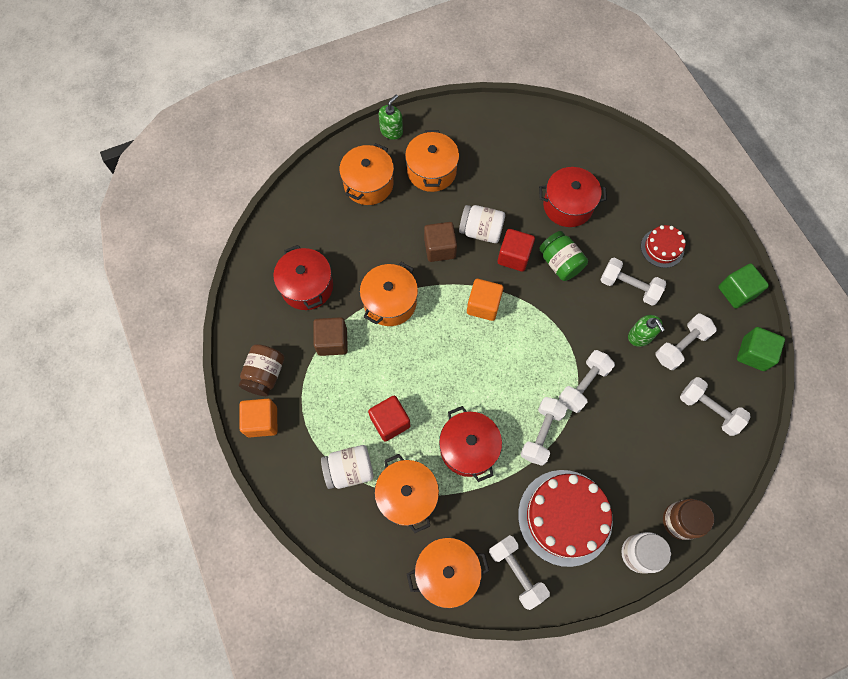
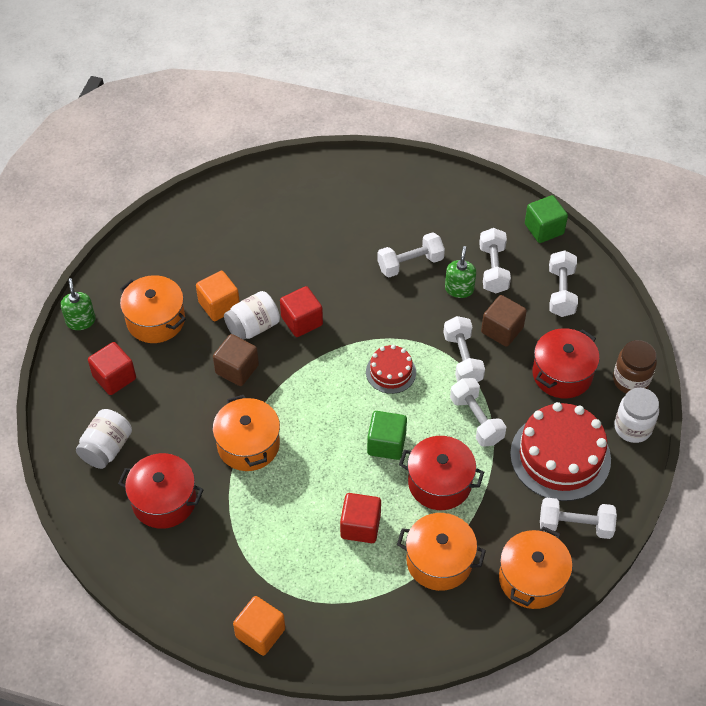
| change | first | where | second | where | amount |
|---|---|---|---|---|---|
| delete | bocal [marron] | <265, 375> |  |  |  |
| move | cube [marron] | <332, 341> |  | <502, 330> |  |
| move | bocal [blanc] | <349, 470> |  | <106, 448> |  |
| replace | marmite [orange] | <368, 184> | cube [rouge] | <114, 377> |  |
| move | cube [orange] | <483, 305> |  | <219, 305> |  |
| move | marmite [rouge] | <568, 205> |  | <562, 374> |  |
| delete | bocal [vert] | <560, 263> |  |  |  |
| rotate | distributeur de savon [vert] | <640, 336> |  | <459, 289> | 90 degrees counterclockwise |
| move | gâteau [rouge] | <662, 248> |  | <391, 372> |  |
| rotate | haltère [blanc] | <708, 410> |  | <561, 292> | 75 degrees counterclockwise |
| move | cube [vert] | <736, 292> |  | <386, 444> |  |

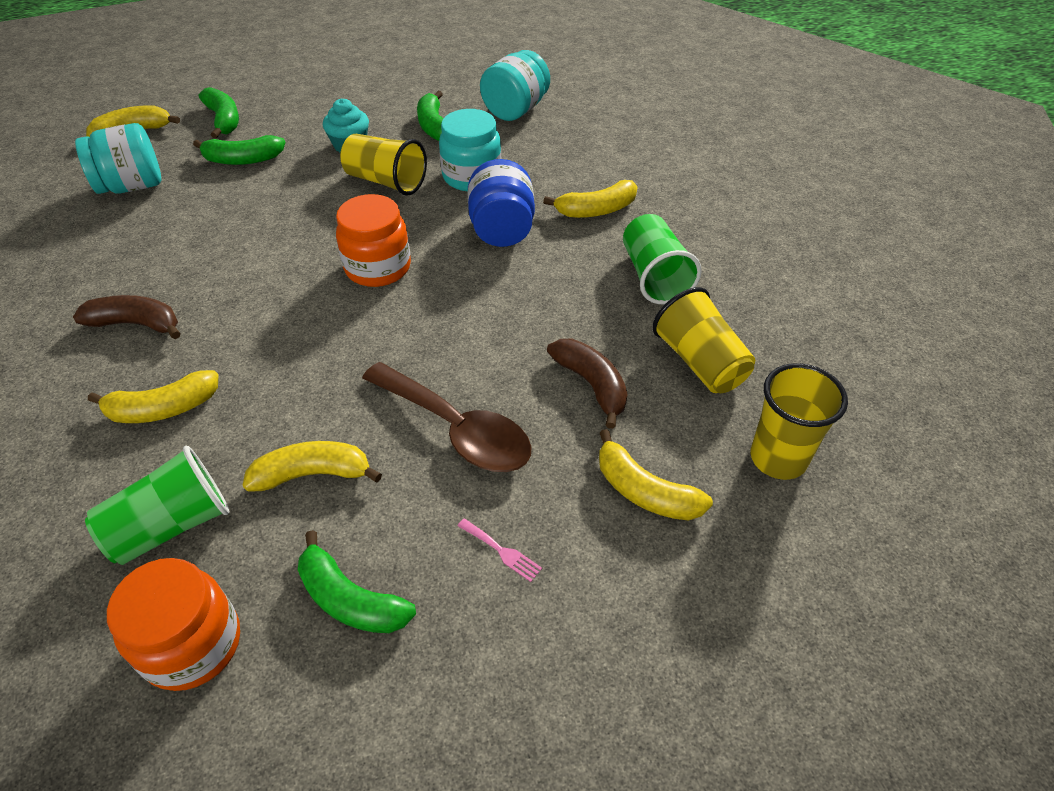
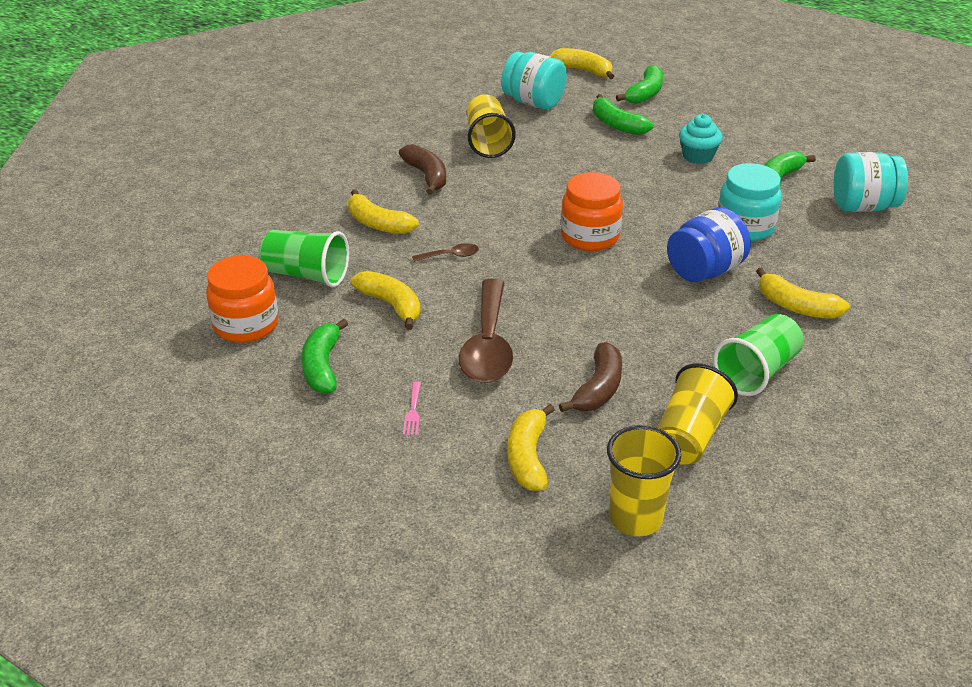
| change | first | where | second | where | amount |
|---|---|---|---|---|---|
| move | gobelet [jaune] | <386, 181> |  | <488, 142> |  |
| insert |  |  | cuillère [marron] | <450, 256> |  |

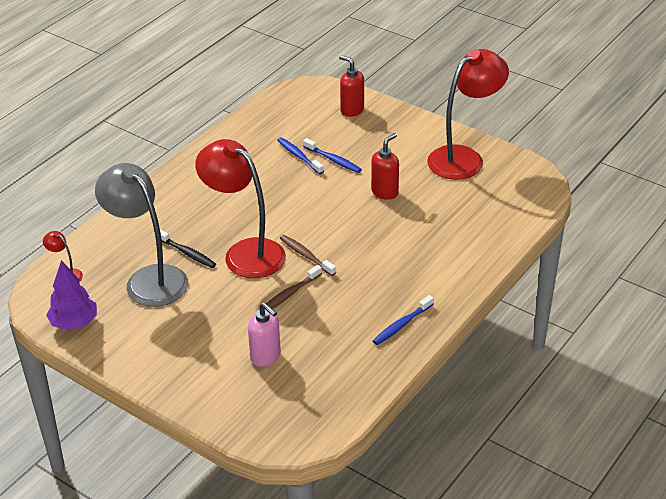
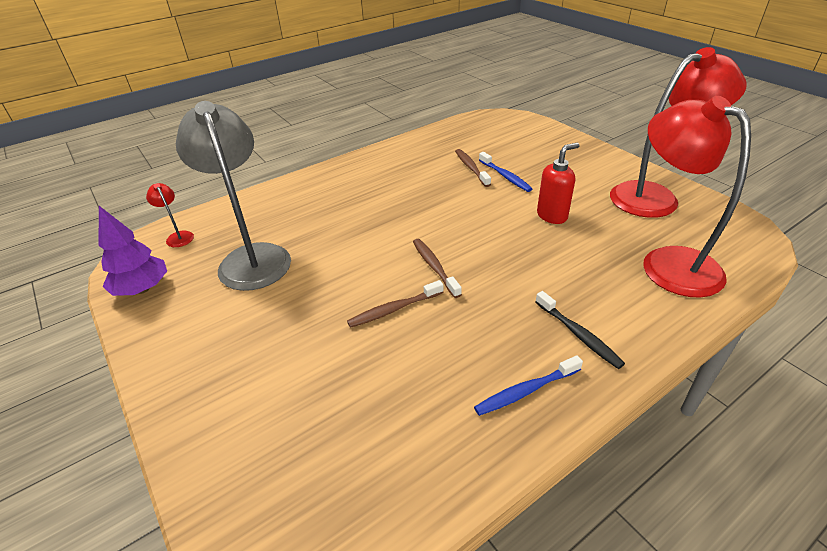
| change | first | where | second | where | amount |
|---|---|---|---|---|---|
| move | brosse à dents [noir] | <187, 253> |  | <578, 334> |  |
| move | lampe [rouge] | <245, 253> |  | <668, 262> |  |
| delete | distributeur de savon [rose] | <266, 357> |  |  |  |
| recolor | brosse à dents [bleu] | <299, 156> | brosse à dents [marron] | <471, 168> |  |
| delete | distributeur de savon [rouge] | <352, 110> |  |  |  |

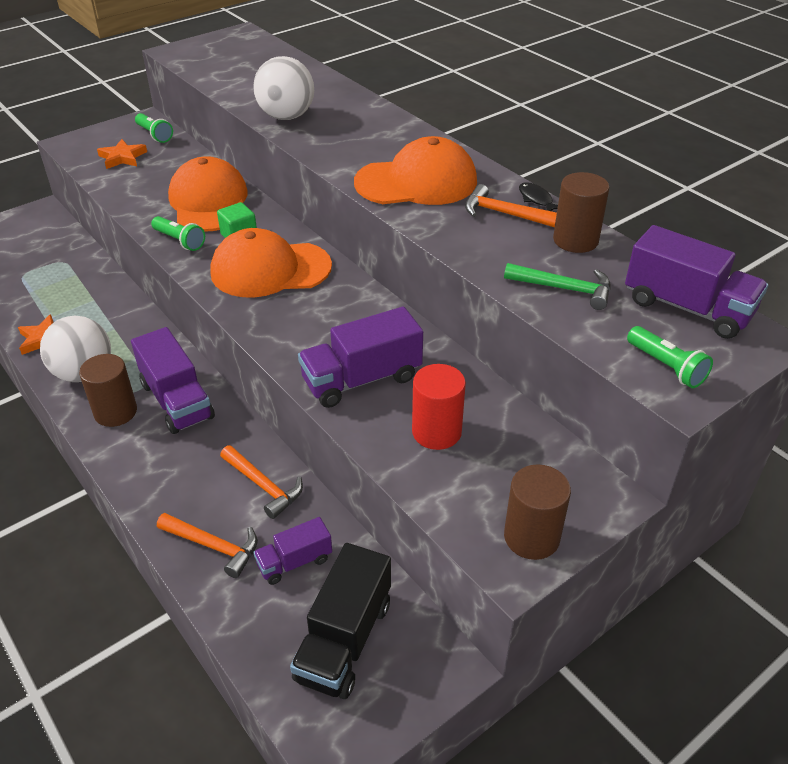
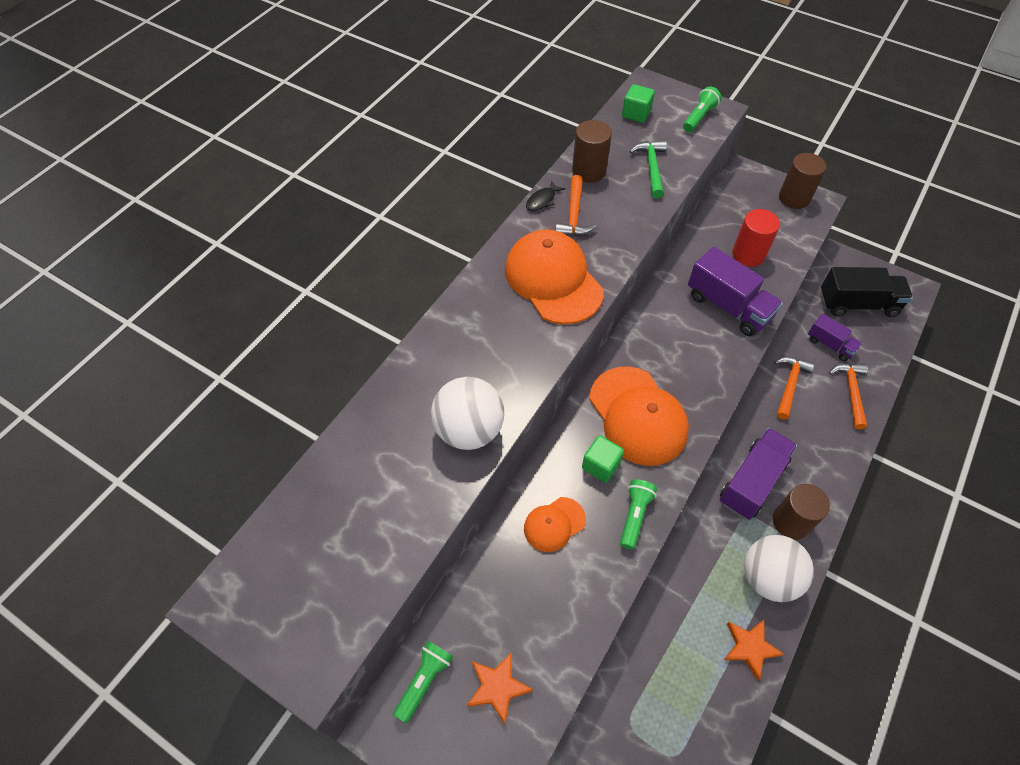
| change | first | where | second | where | amount |
|---|---|---|---|---|---|
| resize | casquette [orange] | <209, 202> |  | <554, 524> | x0.52 |
| replace | camion [violet] | <687, 308> | cube [vert] | <636, 114> |  |

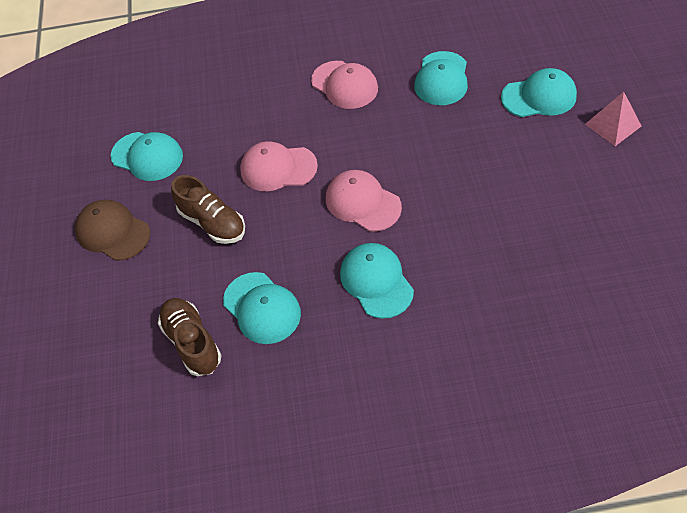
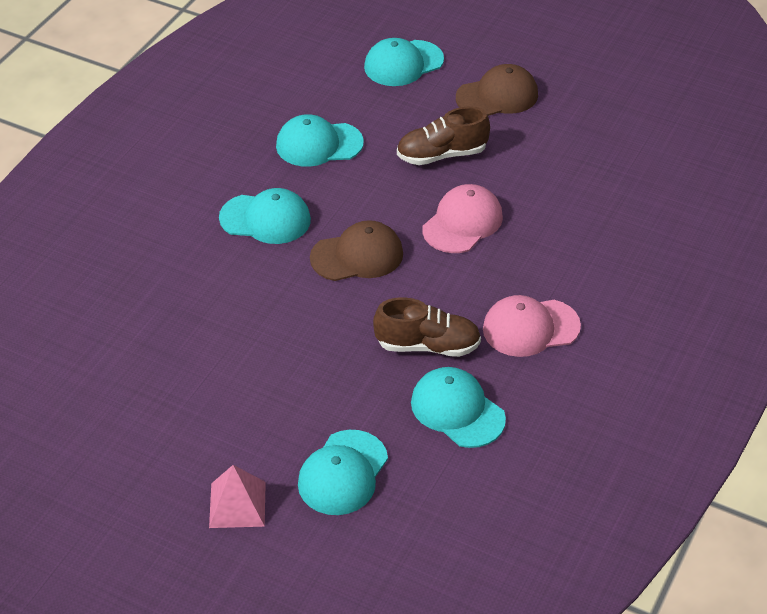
| change | first | where | second | where | amount |
|---|---|---|---|---|---|
| move | casquette [turquoise] | <147, 156> |  | <403, 63> |  |
| move | chaussure [marron] | <192, 342> |  | <427, 346> |  |
| recolor | casquette [rose] | <362, 202> | casquette [marron] | <357, 256> |  |

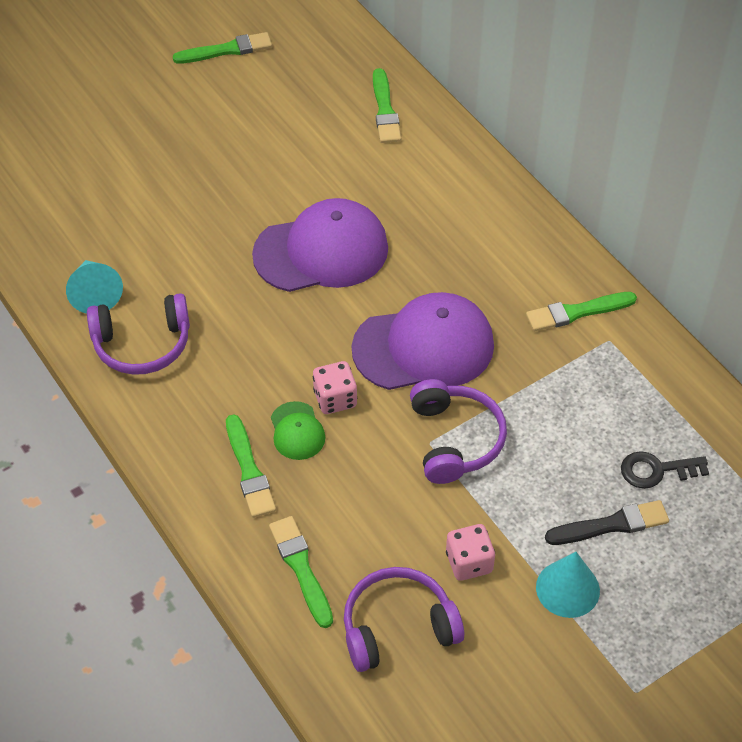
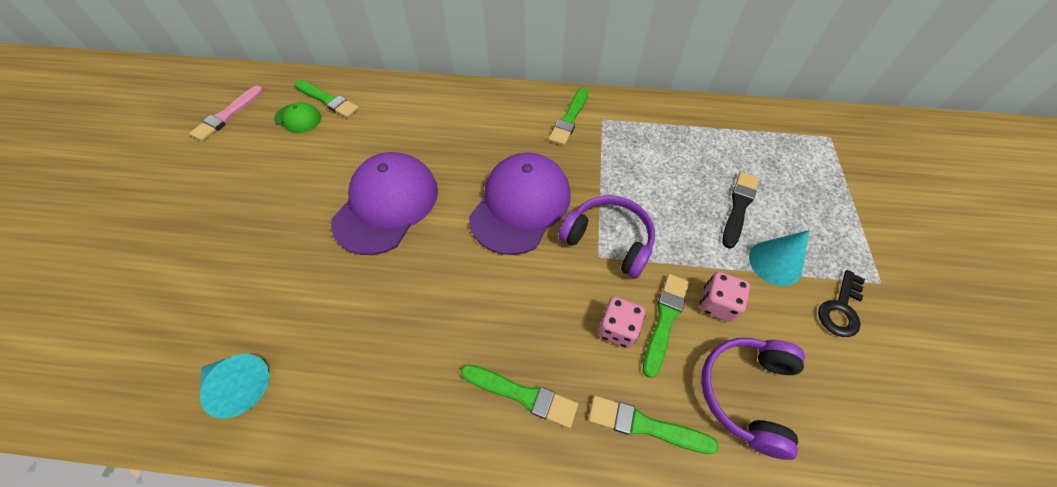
| change | first | where | second | where | amount |
|---|---|---|---|---|---|
| delete | casque audio [violet] | <142, 344> |  |  |  |
| move | pinceau [vert] | <227, 50> |  | <665, 320> |  |
| move | casquette [vert] | <297, 431> |  | <298, 118> |  |
| move | dé [rose] | <335, 399> |  | <617, 329> |  |
| move | clé [noir] | <656, 470> |  | <840, 309> |  |
| insert |  |  | pinceau [rose] | <227, 115> |  |

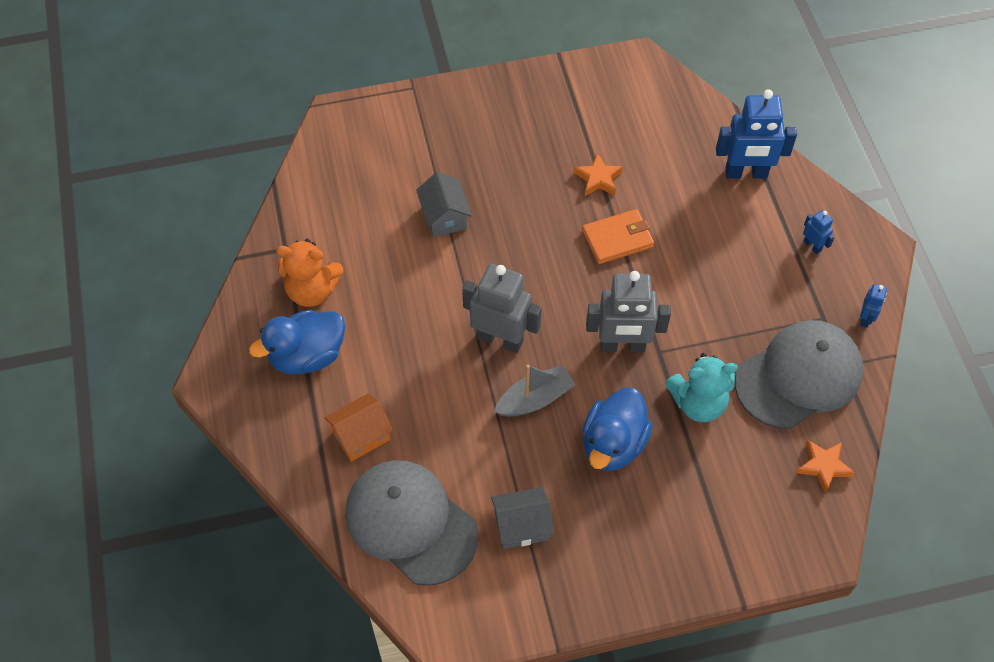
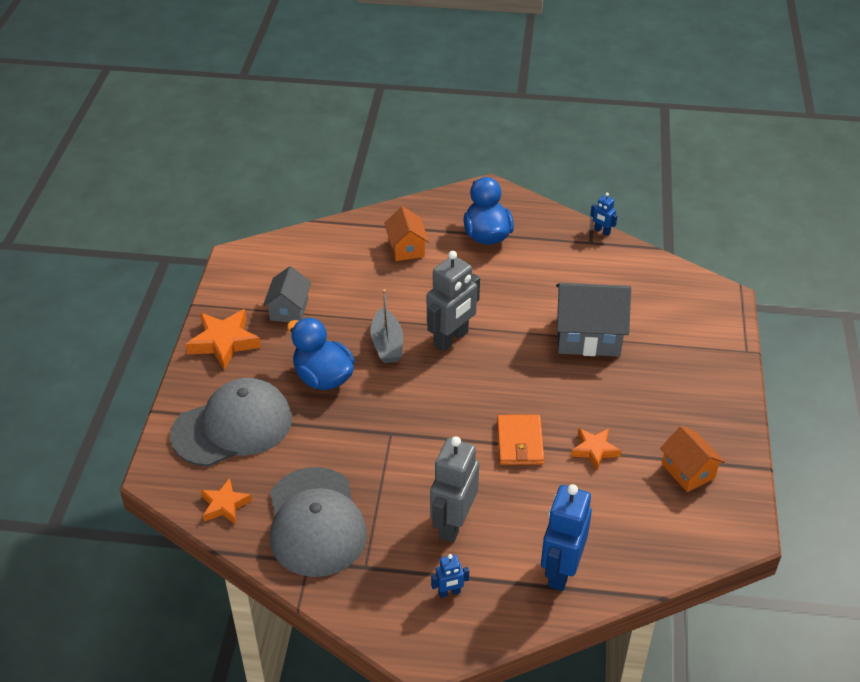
| change | first | where | second | where | amount |
|---|---|---|---|---|---|
| delete | ours en peluche [orange] | <312, 290> |  |  |  |
| move | casquette [gris] | <410, 523> |  | <232, 426> |  |
| resize | maison [gris] | <444, 217> |  | <588, 336> | x1.66 |
| move | robot [gris] | <622, 346> |  | <453, 524> |  |
| delete | ours en peluche [turquoise] | <698, 403> |  |  |  |
| move | robot [bleu] | <866, 318> |  | <602, 231> |  |
| insert |  |  | étoile [orange] | <224, 342> |  |
| insert |  |  | maison [orange] | <688, 471> |  |

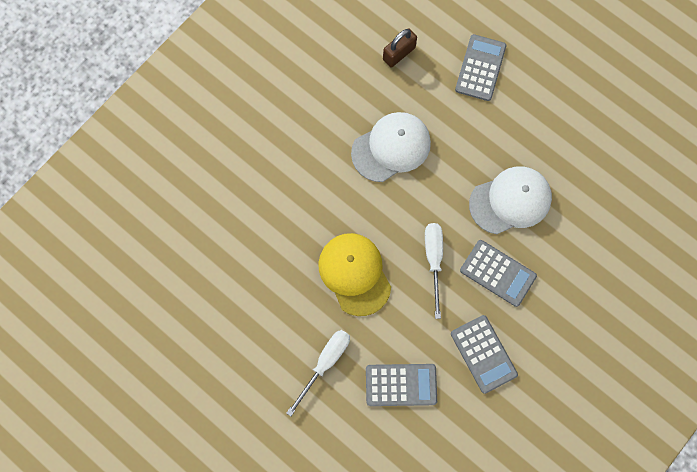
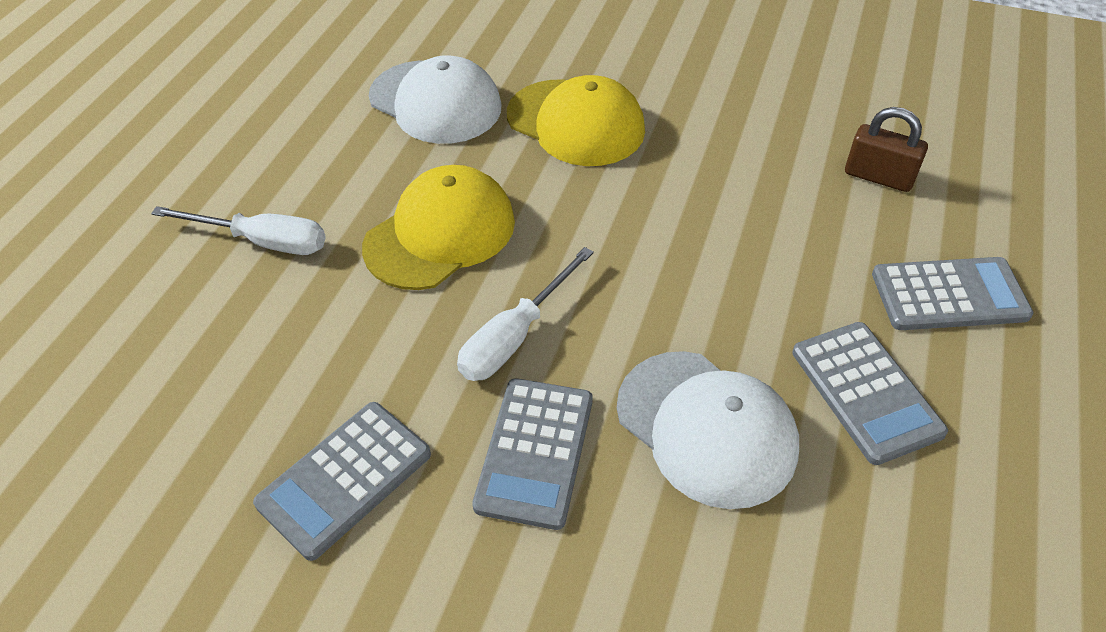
| change | first | where | second | where | amount |
|---|---|---|---|---|---|
| move | casquette [blanc] | <391, 147> |  | <435, 102> |  |
| move | calculatrice [gris] | <401, 385> |  | <866, 392> |  |
| rotate | tournevis [blanc] | <434, 260> |  | <515, 336> | 150 degrees clockwise |
| insert |  |  | casquette [jaune] | <576, 123> |  |

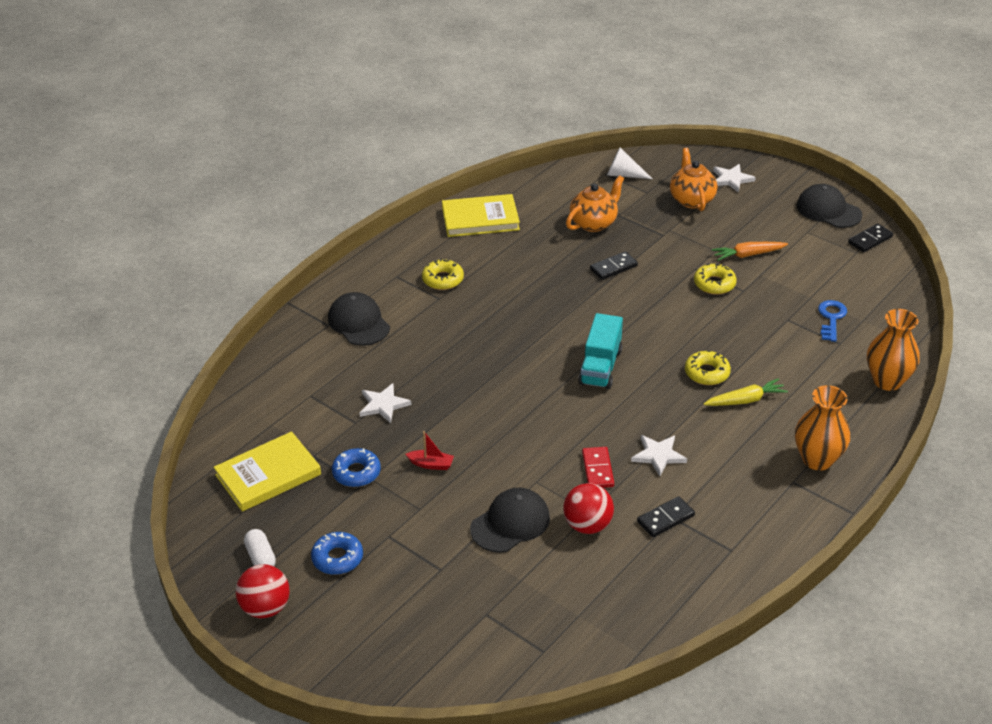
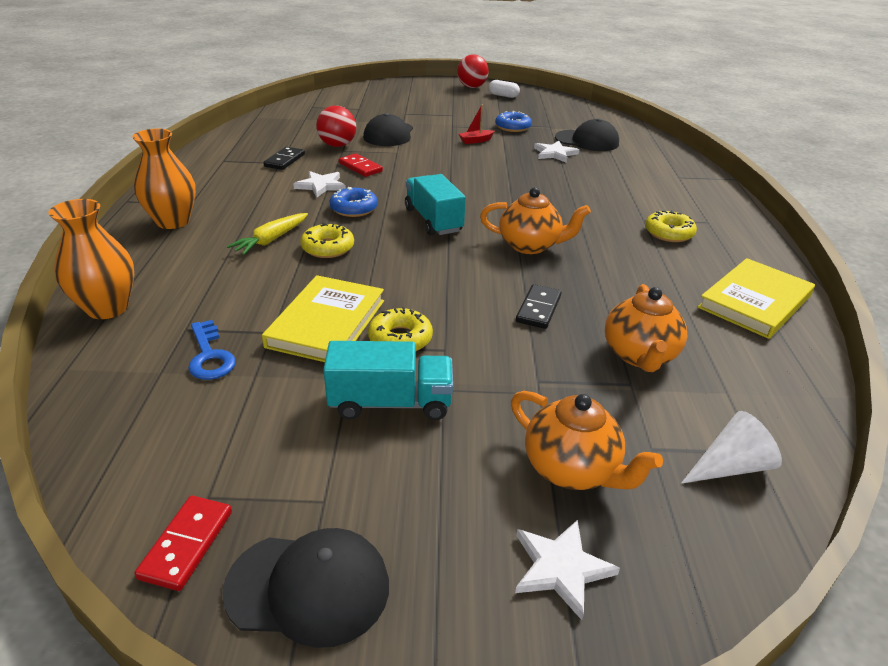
| change | first | where | second | where | amount |
|---|---|---|---|---|---|
| move | livre [jaune] | <268, 475> |  | <327, 323> |  |
| move | beignet [bleu] | <337, 558> |  | <354, 208> |  |
| move | casquette [noir] | <359, 323> |  | <587, 141> |  |
| replace | carotte [orange] | <748, 255> | camion [turquoise] | <390, 403> |  |
| recolor | domino [noir] | <870, 240> | domino [rouge] | <186, 544> |  |
| insert |  |  | théière [orange] | <530, 246> |  |

